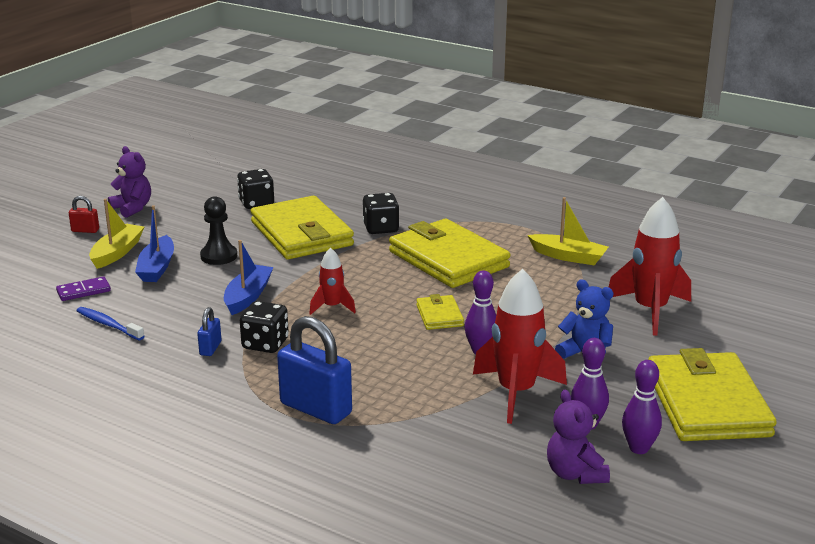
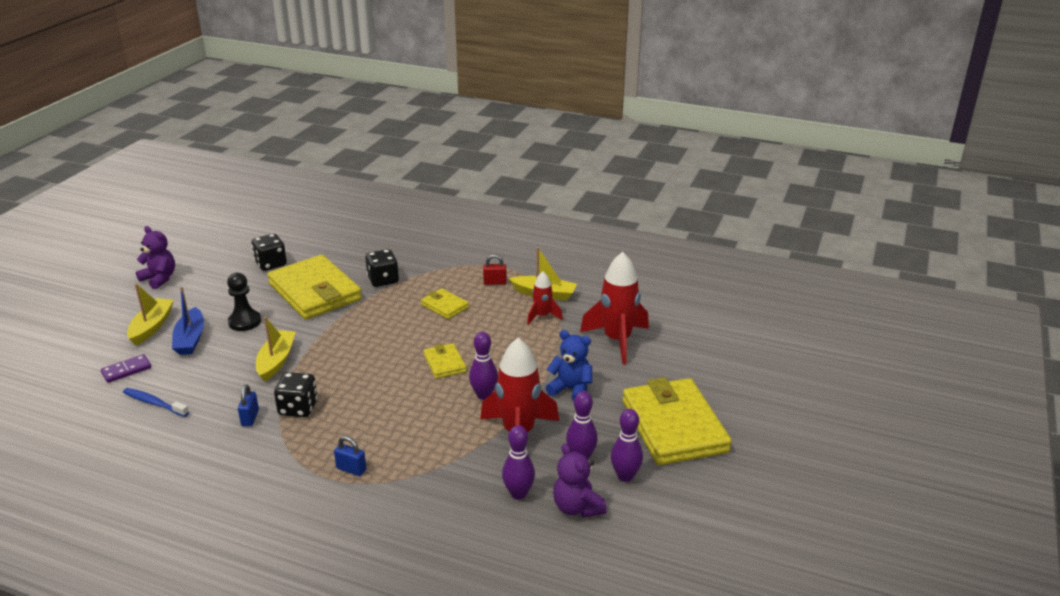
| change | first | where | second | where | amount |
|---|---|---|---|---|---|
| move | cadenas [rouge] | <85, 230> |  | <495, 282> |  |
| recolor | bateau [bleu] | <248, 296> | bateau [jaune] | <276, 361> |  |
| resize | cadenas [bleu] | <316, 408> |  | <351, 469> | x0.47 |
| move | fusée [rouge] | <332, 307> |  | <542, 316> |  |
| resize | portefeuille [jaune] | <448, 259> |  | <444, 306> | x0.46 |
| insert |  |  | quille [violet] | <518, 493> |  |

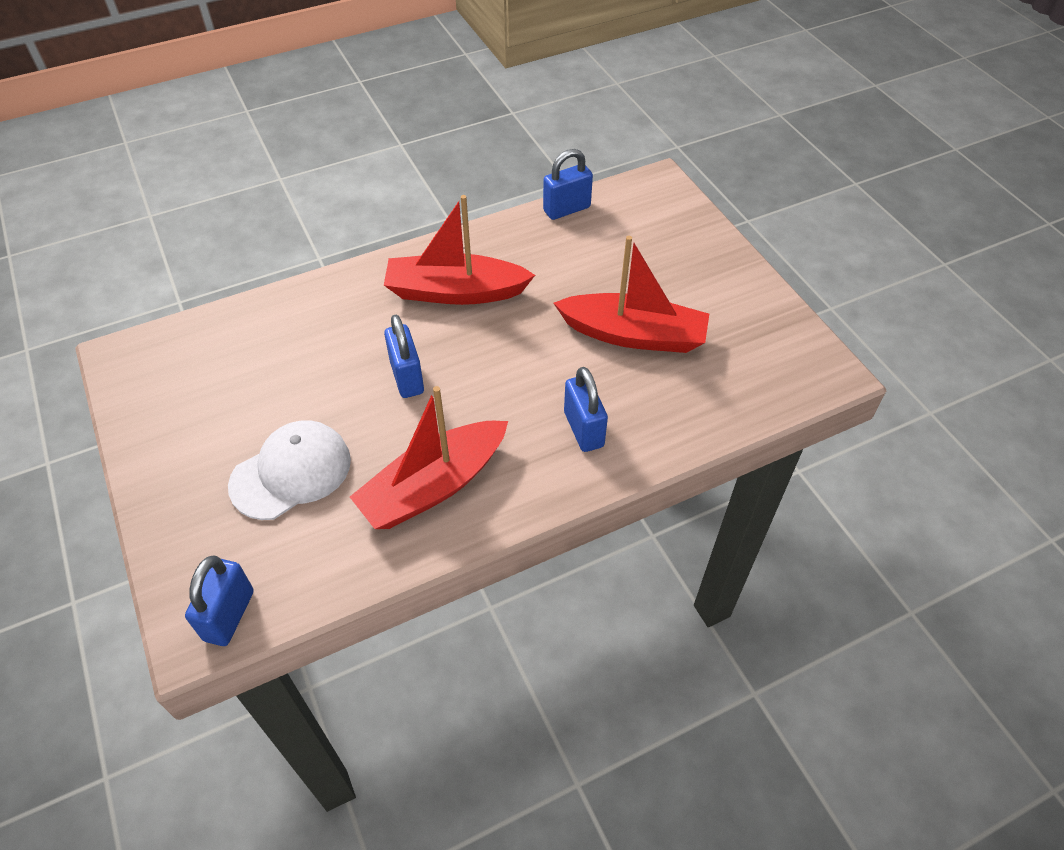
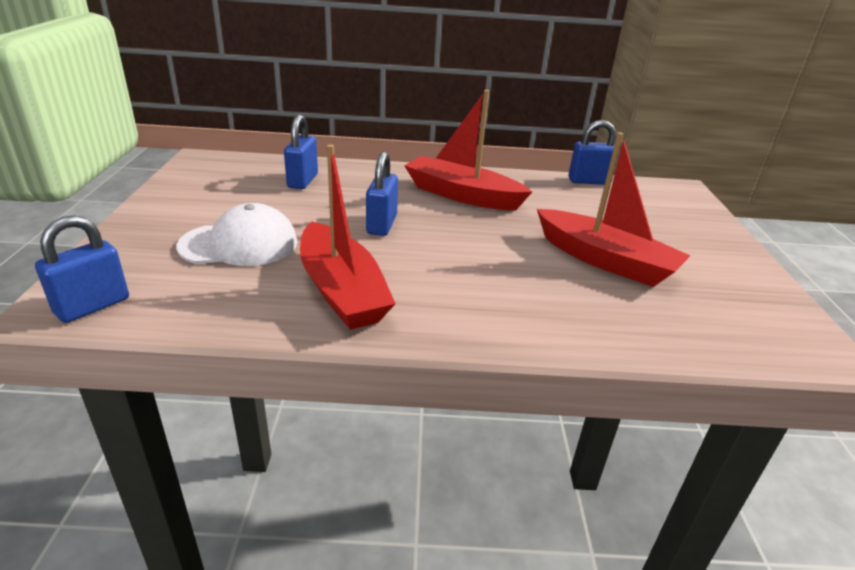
| change | first | where | second | where | amount |
|---|---|---|---|---|---|
| rotate | bateau [rouge] | <433, 486> |  | <341, 290> | 105 degrees counterclockwise |
| move | cadenas [bleu] | <583, 429> |  | <302, 181> |  |

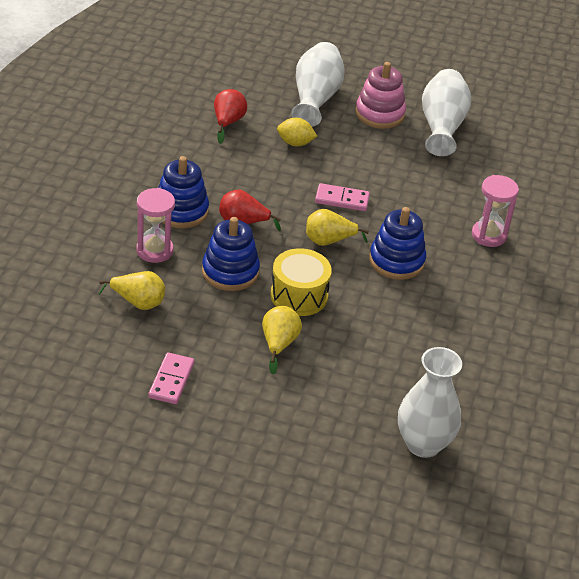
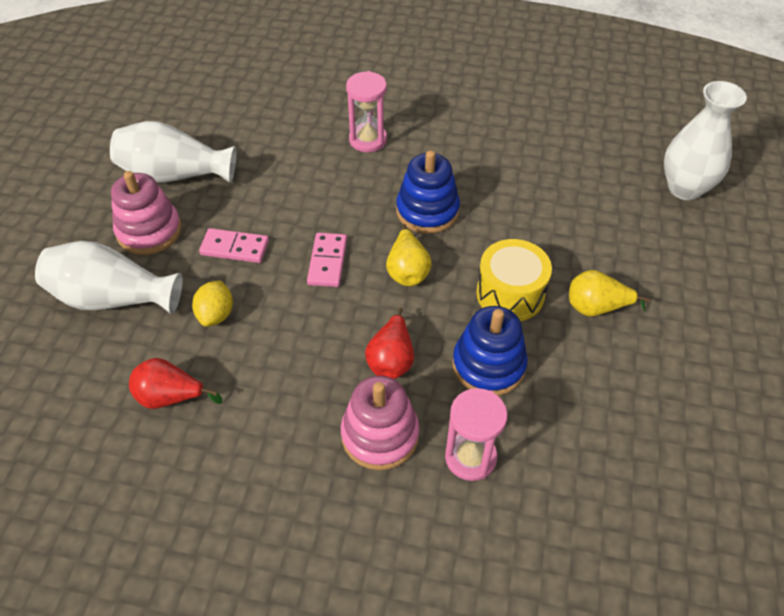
| change | first | where | second | where | amount |
|---|---|---|---|---|---|
| delete | poire [jaune] | <138, 302> |  |  |  |
| move | domino [rose] | <171, 380> |  | <234, 248> |  |
| recolor | jouet à empiler [bleu] | <181, 211> | jouet à empiler [rose] | <380, 435> |  |

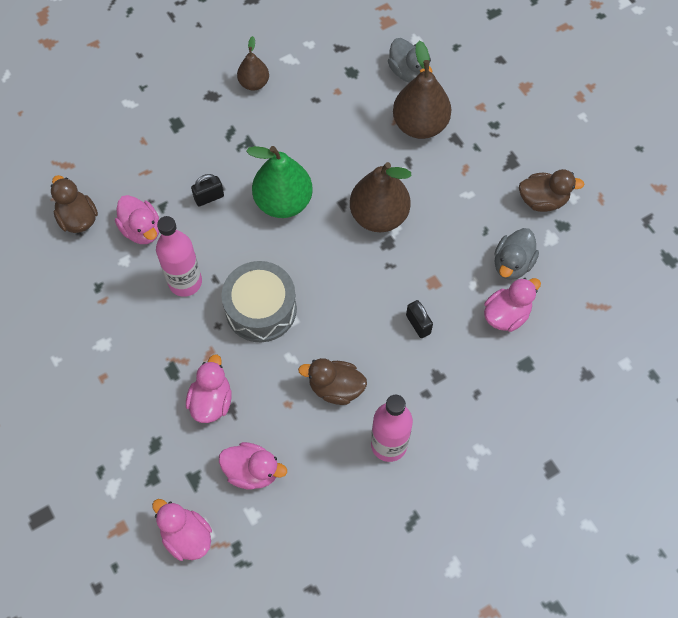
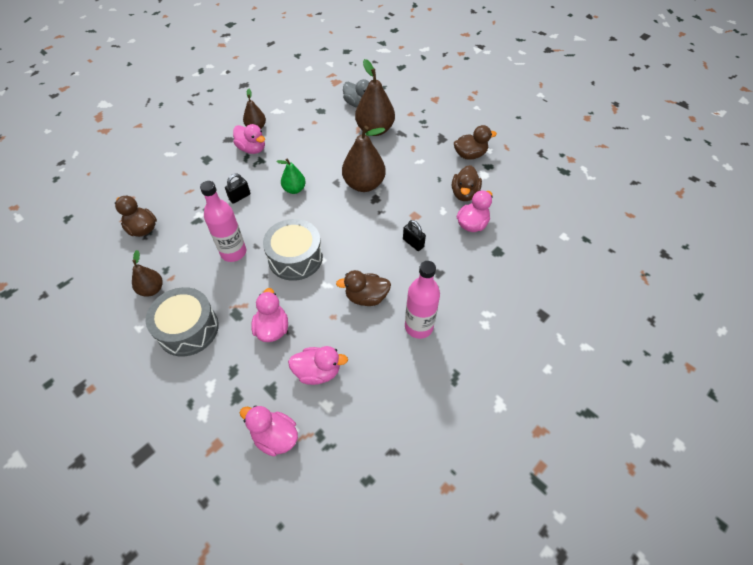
| change | first | where | second | where | amount |
|---|---|---|---|---|---|
| move | canard [rose] | <141, 229> |  | <252, 149> |  |
| resize | poire [vert] | <283, 202> |  | <294, 189> | x0.57 |
| recolor | canard [gris] | <512, 264> | canard [marron] | <464, 194> |  |
| insert |  |  | poire [marron] | <152, 289> |  |
| insert |  |  | tambour [gris] | <188, 329> |  |

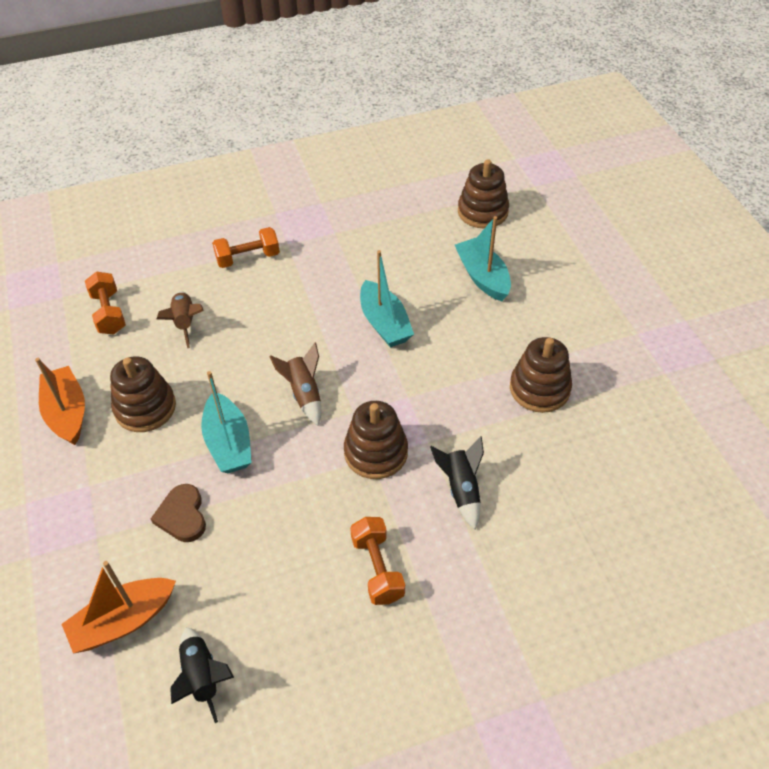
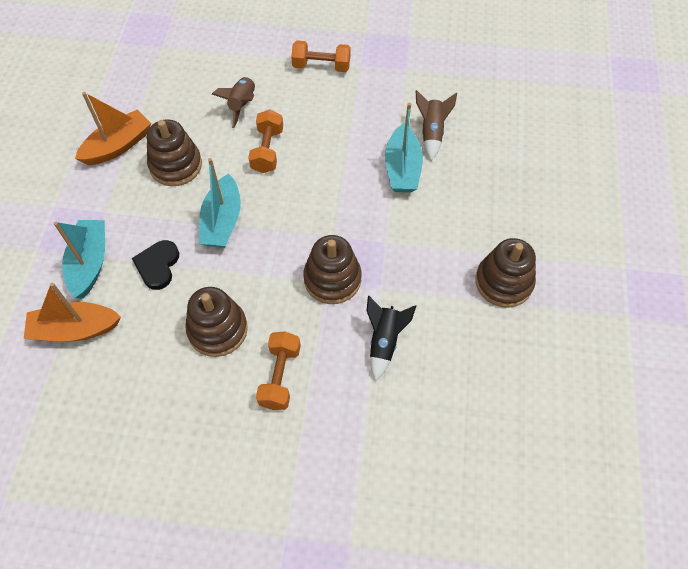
| change | first | where | second | where | amount |
|---|---|---|---|---|---|
| rotate | bateau [orange] | <67, 413> |  | <118, 146> | 45 degrees clockwise |
| move | haltère [orange] | <109, 313> |  | <267, 150> |  |
| recolor | cœur [marron] | <182, 515> | cœur [noir] | <158, 266> |  |
| delete | fusée [noir] | <202, 677> |  |  |  |
| move | fusée [marron] | <304, 394> |  | <432, 133> |  |
| move | bateau [turquoise] | <482, 277> |  | <90, 263> |  |
| move | jouet à empiler [marron] | <482, 212> |  | <217, 329> |  |

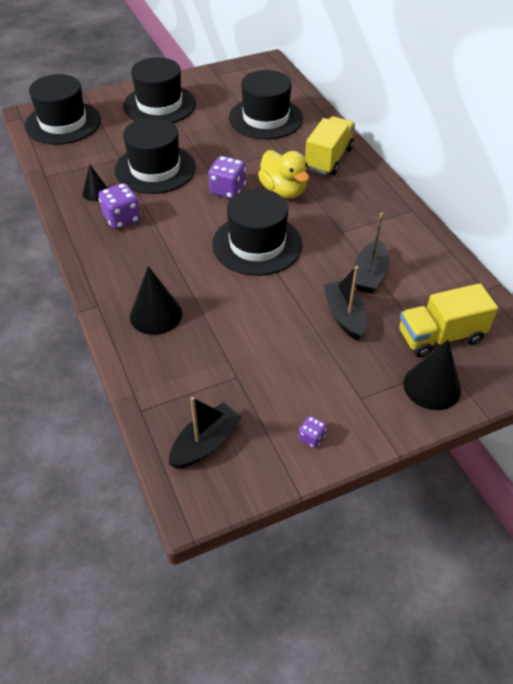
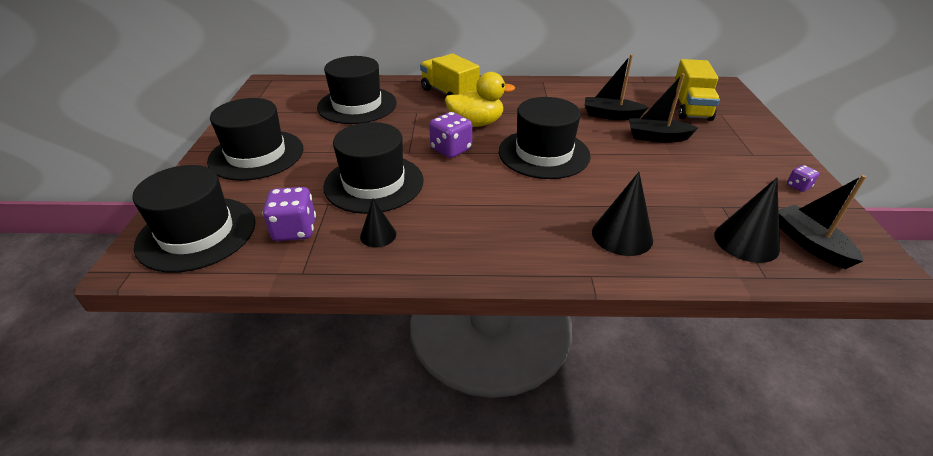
| change | first | where | second | where | amount |
|---|---|---|---|---|---|
| move | dé [violet] | <122, 219> |  | <295, 230> |  |
| rotate | bateau [noir] | <369, 274> |  | <611, 115> | 150 degrees clockwise |
| move | cône [noir] | <432, 386> |  | <746, 241> |  |

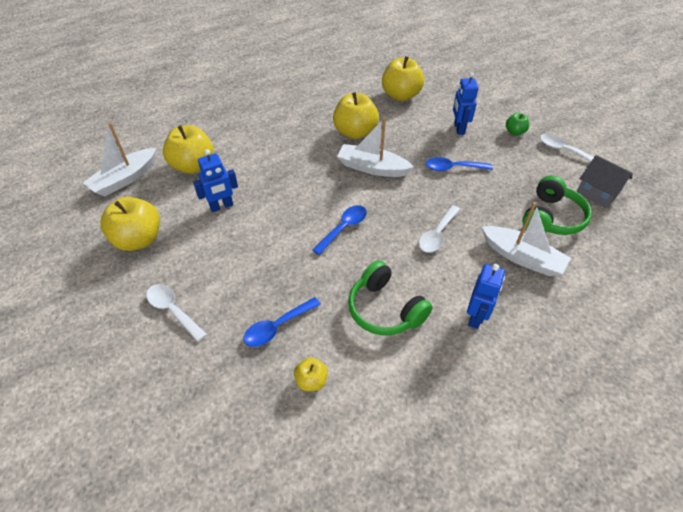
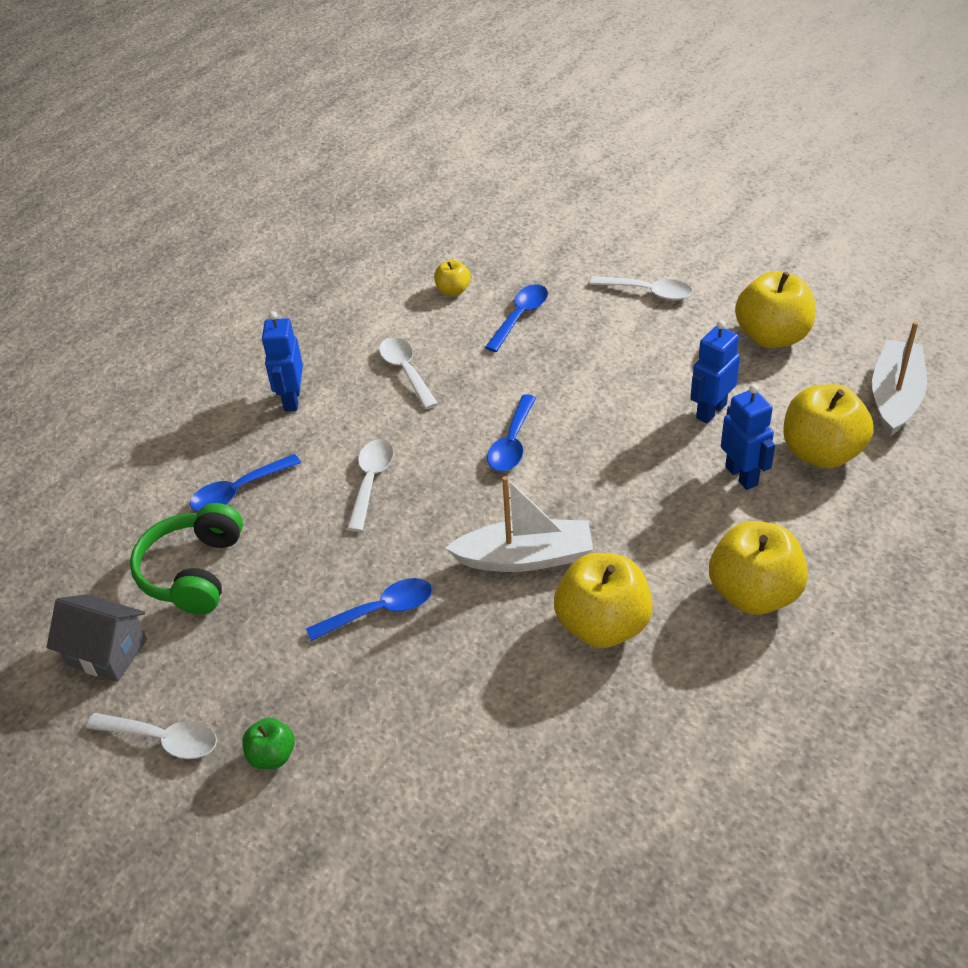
| change | first | where | second | where | amount |
|---|---|---|---|---|---|
| replace | casque audio [vert] | <385, 309> | cuillère [blanc] | <406, 371> |  |
| move | pomme [jaune] | <401, 95> |  | <753, 594> |  |
| move | robot [bleu] | <459, 128> |  | <742, 475> |  |
| replace | bateau [blanc] | <522, 257> | cuillère [bleu] | <238, 491> |  |

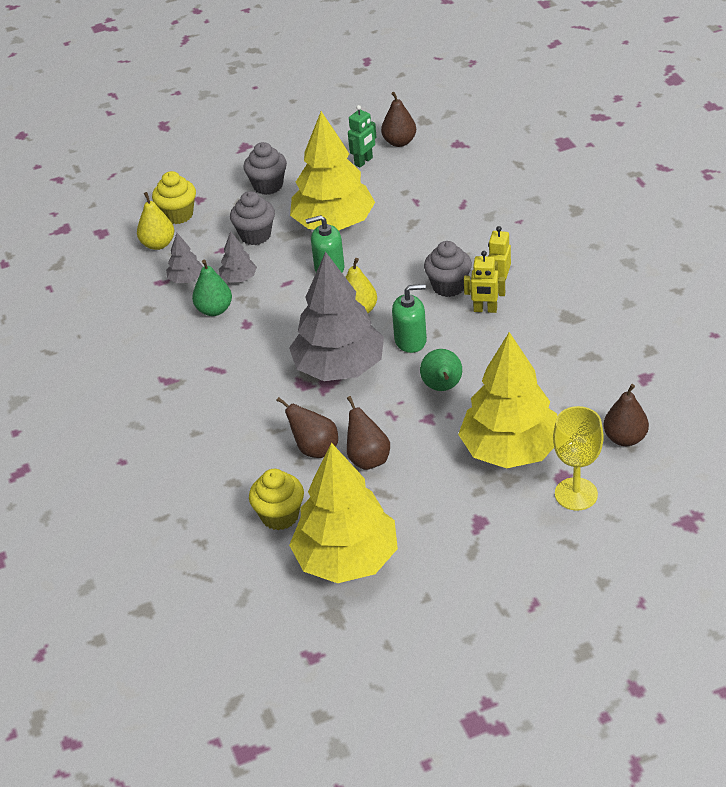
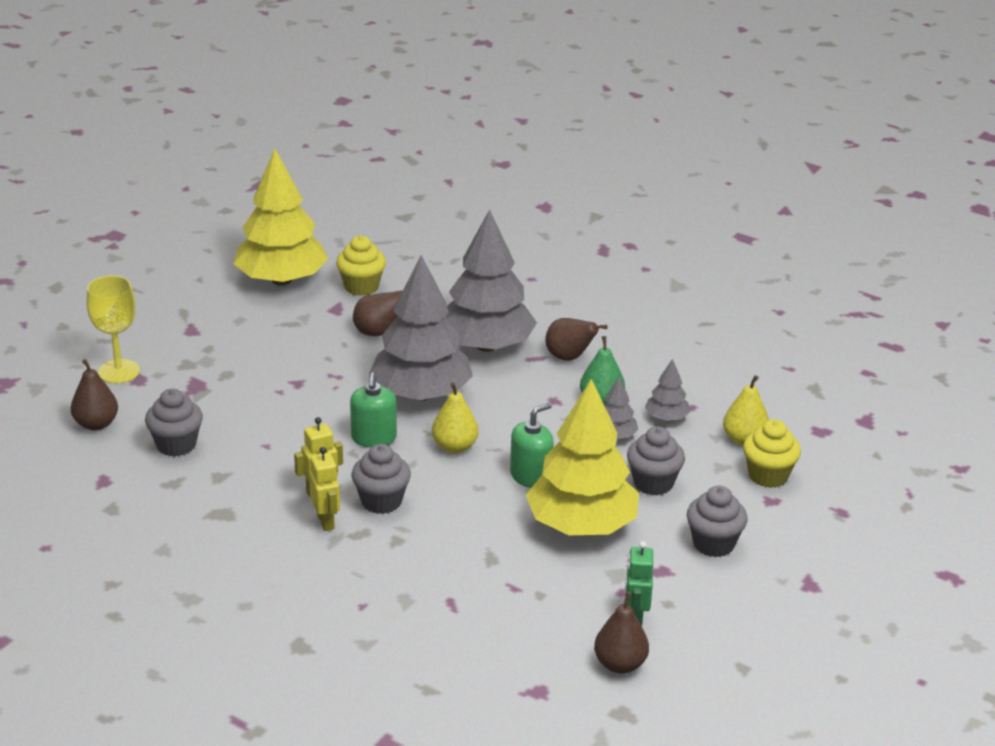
| change | first | where | second | where | amount |
|---|---|---|---|---|---|
| move | poire [marron] | <368, 459> |  | <569, 358> |  |
| rotate | distributeur de savon [vert] | <410, 340> |  | <373, 438> | 45 degrees counterclockwise |
| delete | poire [vert] | <442, 387> |  |  |  |
| delete | arbre [jaune] | <510, 450> |  |  |  |
| insert |  |  | muffin [gris] | <176, 445> |  |
| insert |  |  | arbre [gris] | <486, 345> |  |

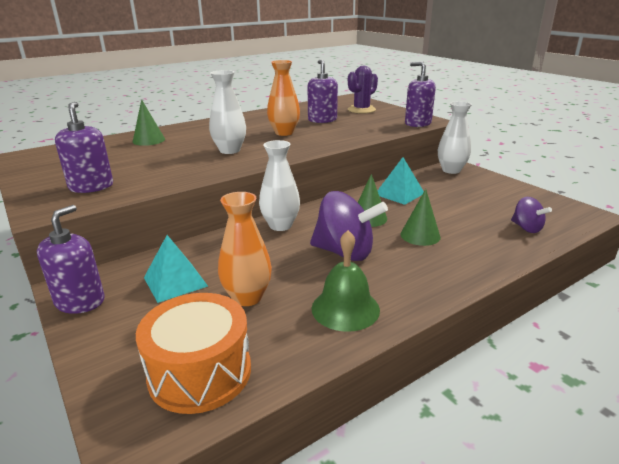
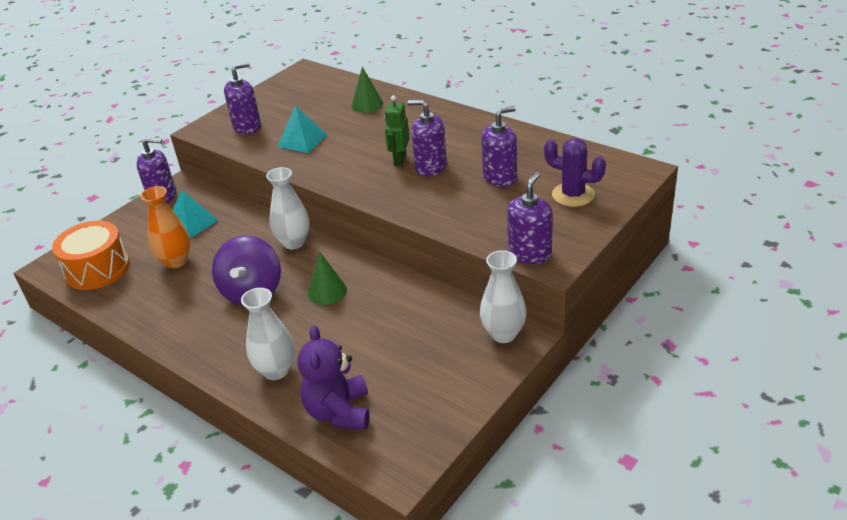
| change | first | where | second | where | amount |
|---|---|---|---|---|---|
| move | vase [blanc] | <230, 150> |  | <276, 370> |  |
| replace | vase [orange] | <284, 133> | distributeur de savon [violet] | <430, 167> |  |
| delete | cloche [vert] | <345, 308> |  |  |  |
| move | pyramide [turquoise] | <399, 193> |  | <302, 140> |  |
| delete | cône [vert] | <420, 235> |  |  |  |
| replace | toupie [violet] | <526, 228> | ours en peluche [violet] | <339, 412> |  |
| insert |  |  | robot [vert] | <399, 160> |  |

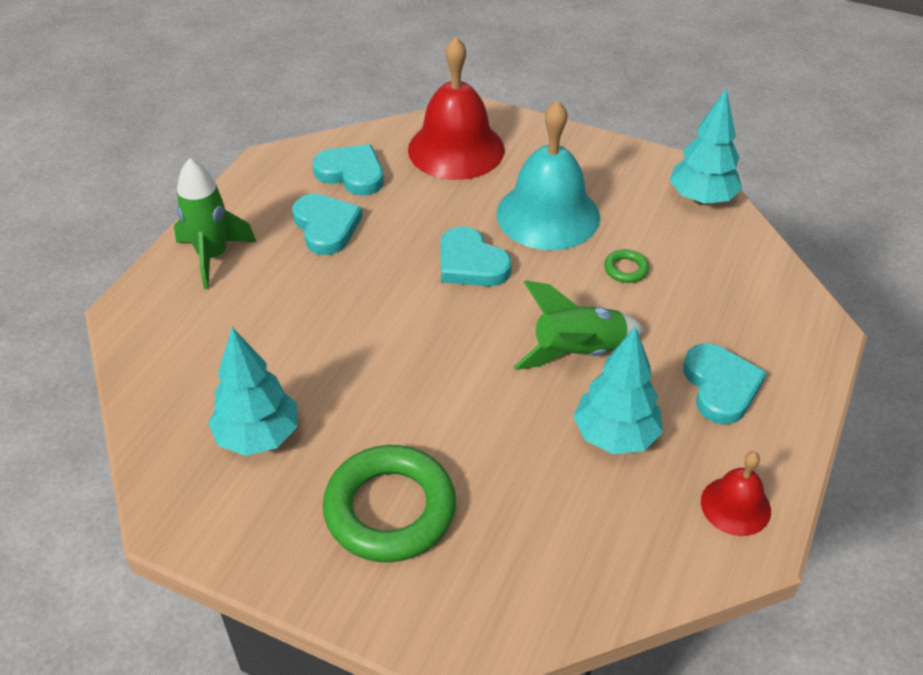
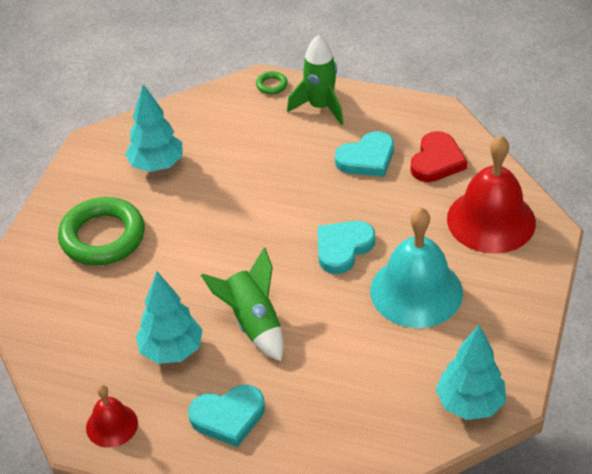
| change | first | where | second | where | amount |
|---|---|---|---|---|---|
| recolor | cœur [turquoise] | <351, 173> | cœur [rouge] | <437, 161> |  |
| move | anneau [vert] | <626, 269> |  | <271, 85> |  |

